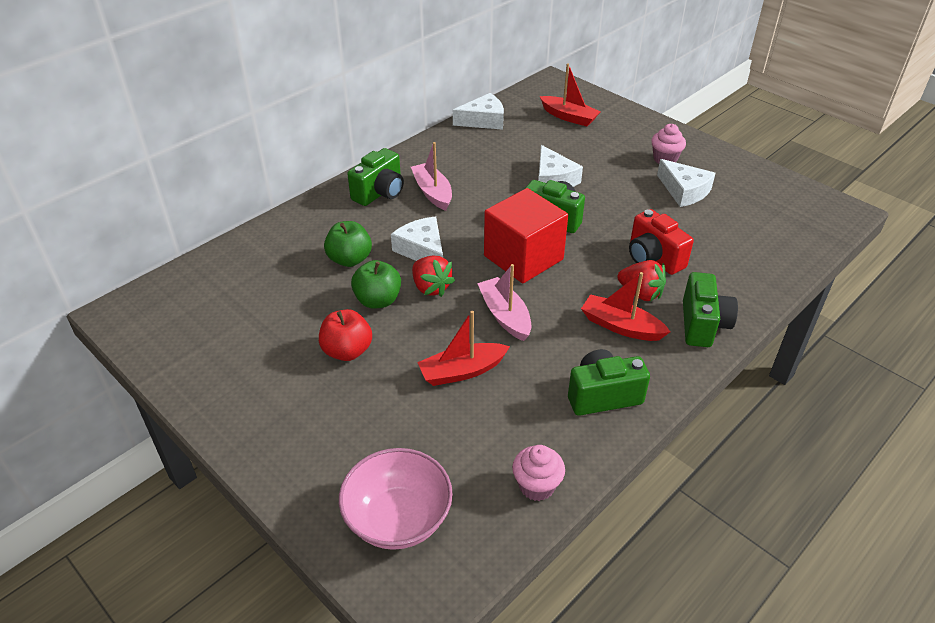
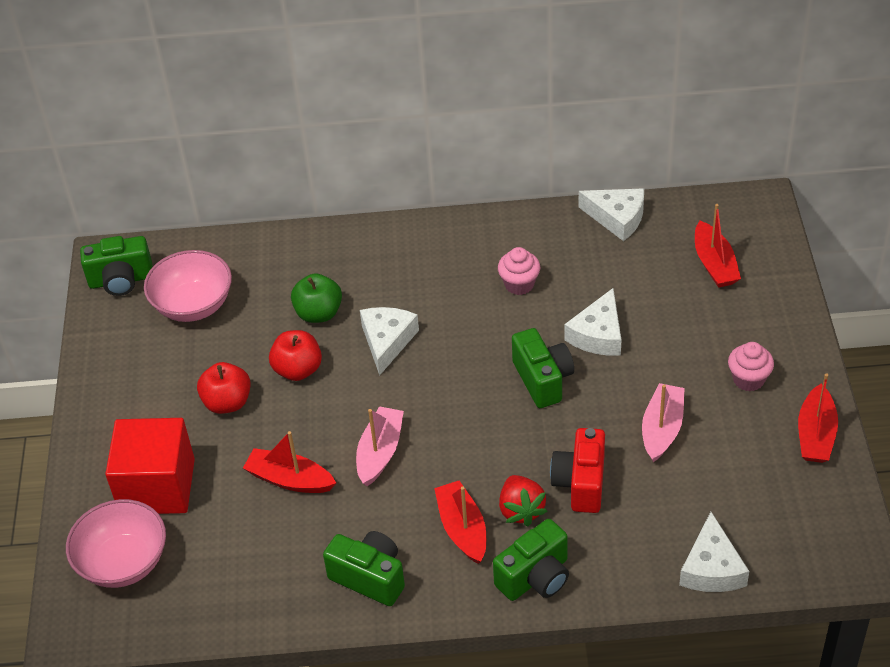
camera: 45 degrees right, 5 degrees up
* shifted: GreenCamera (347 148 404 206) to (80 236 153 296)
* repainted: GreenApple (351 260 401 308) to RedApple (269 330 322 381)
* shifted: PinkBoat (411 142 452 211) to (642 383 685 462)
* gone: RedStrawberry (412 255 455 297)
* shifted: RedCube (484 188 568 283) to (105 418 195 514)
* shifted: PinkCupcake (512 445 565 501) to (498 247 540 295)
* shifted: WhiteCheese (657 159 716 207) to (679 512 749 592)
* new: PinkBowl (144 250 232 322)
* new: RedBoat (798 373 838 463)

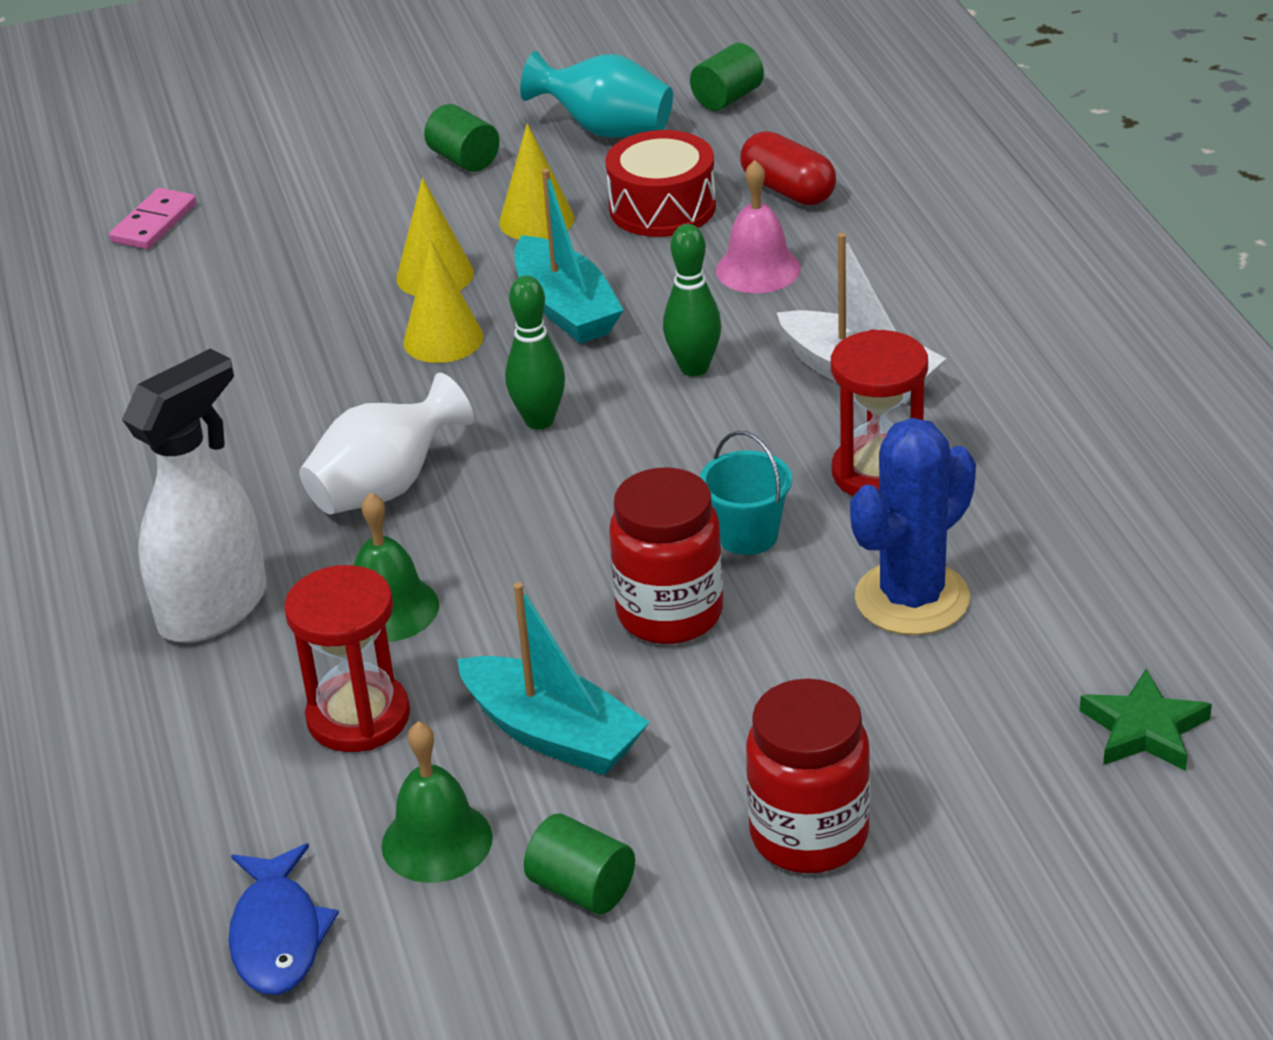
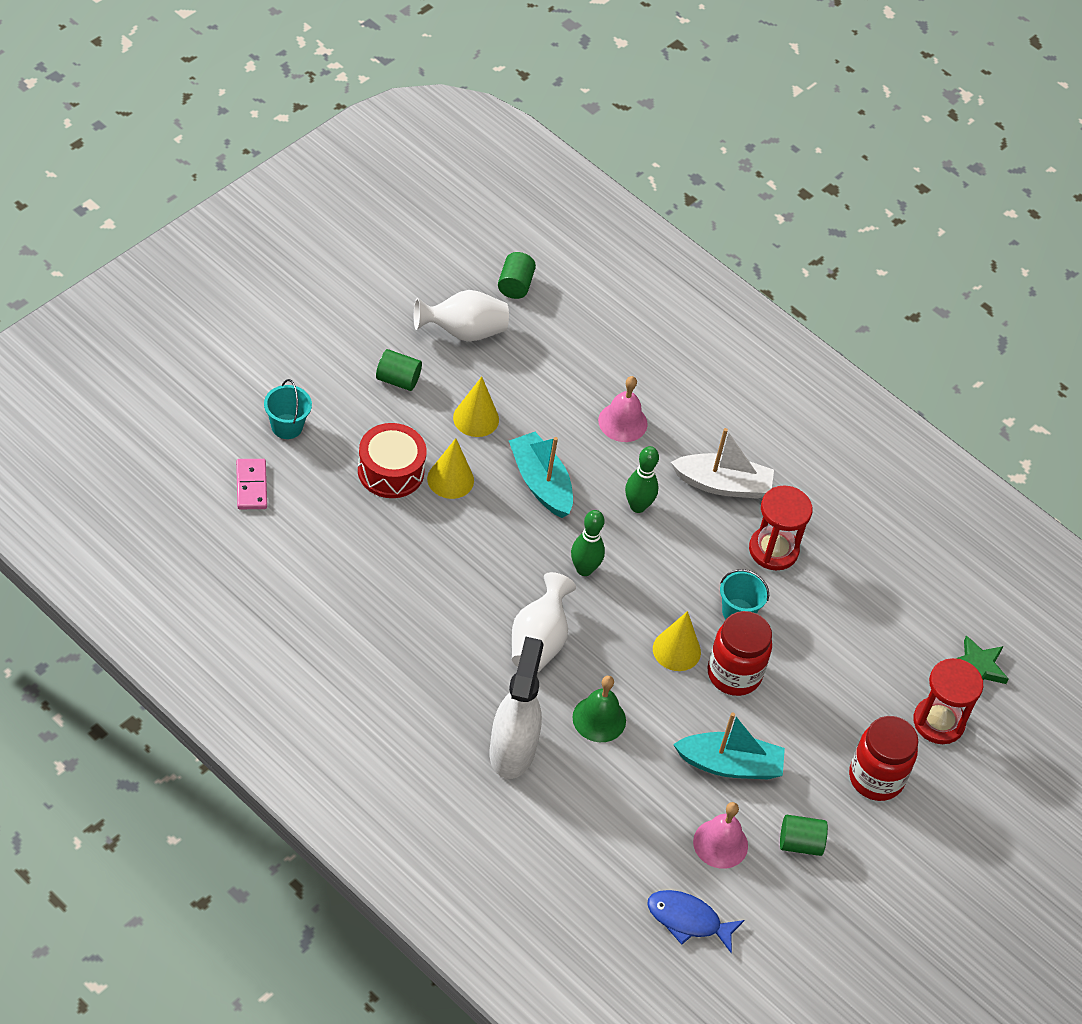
camera: 40 degrees left, 15 degrees up
* rotated: BlueFish (229 843 339 995) = (647 890 745 953) 150 degrees clockwise
* shifted: RedHourglass (284 565 410 752) to (913 658 983 744)
* repainted: GreenBell (381 721 493 883) to PinkBell (693 802 748 869)
* shifted: YellowCone (403 239 484 363) to (653 611 701 671)
* rotated: TurquoiseBoat (514 169 624 344) = (509 432 573 518) 150 degrees counterclockwise
* repainted: TurquoiseVase (520 51 673 138) to WhiteVase (414 290 509 341)
* shifted: RedDrum (605 130 716 237) to (358 423 427 498)
* gone: RedCapsule (740 131 836 205)
* gone: BlueCactus (850 418 976 635)
* new: TurquoiseBucket (264 379 312 439)

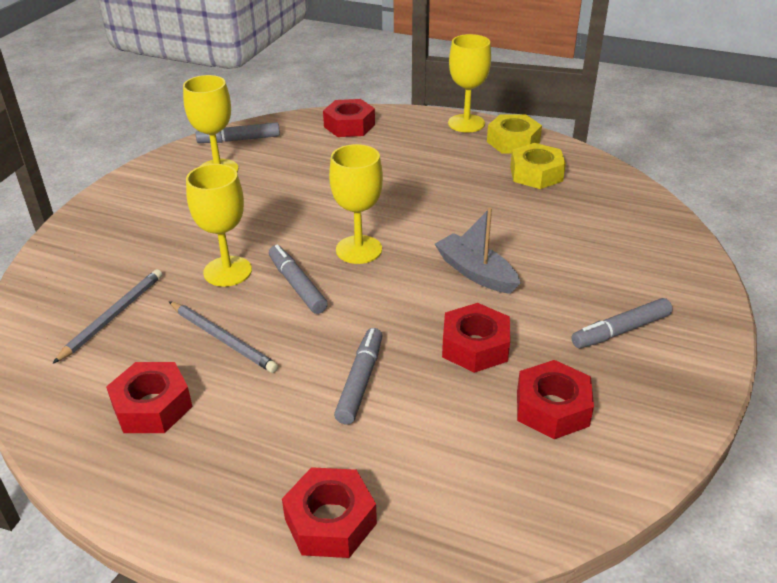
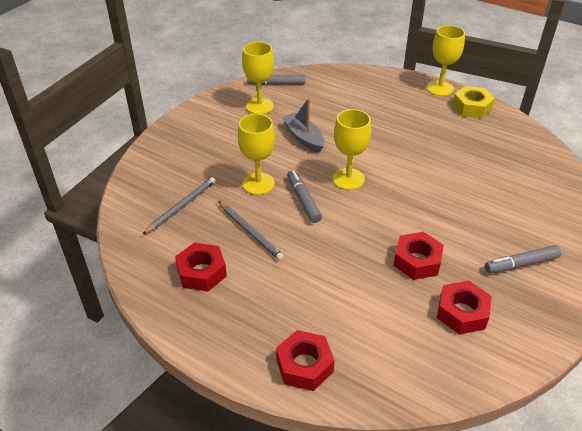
camera: 10 degrees right, 5 degrees up
* gone: RedNut (323 99 375 137)
* gone: GreyMarker (334 328 383 424)
* shifted: GreyBoat (435 207 520 294) to (282 98 324 153)
* gone: YellowNut (510 143 566 189)

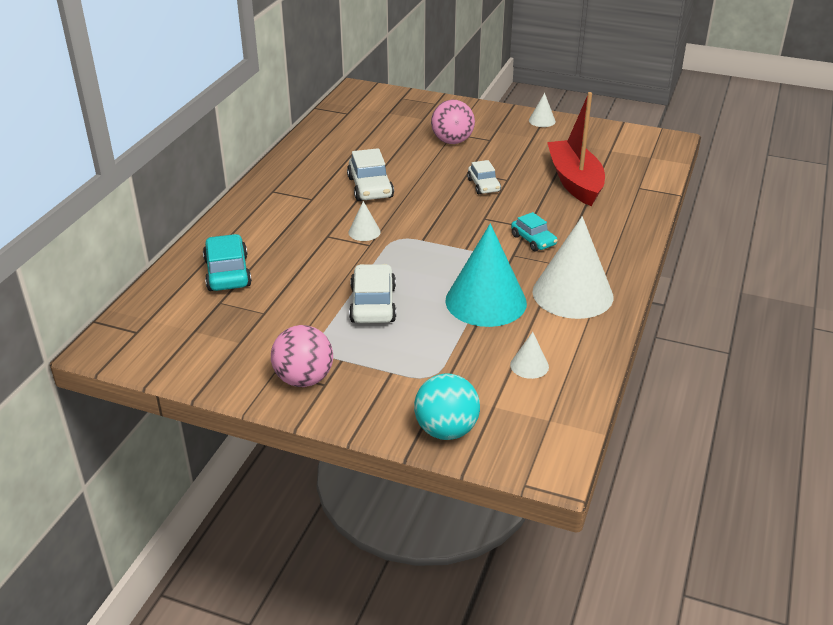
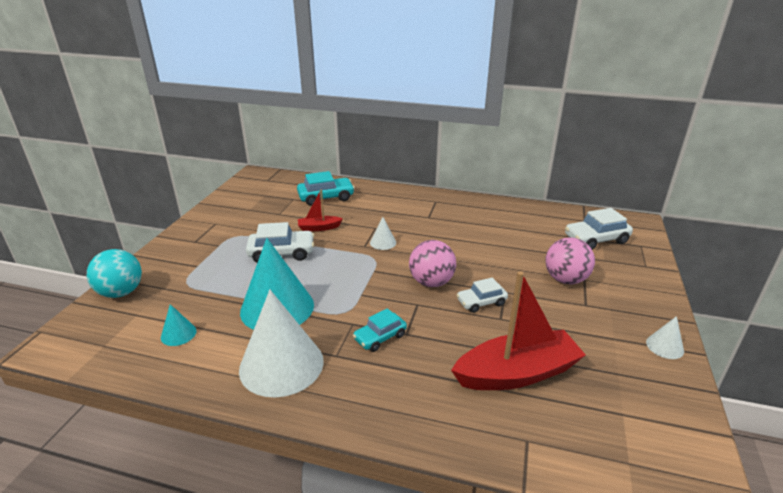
camera: 85 degrees right, 5 degrees down
* shifted: PinkBall (271 325 333 387) to (409 240 456 287)
* shifted: WhiteCar (347 148 394 201) to (565 208 633 250)
* repainted: WhiteCone (510 332 549 379) to TurquoiseCone (161 304 197 346)
* new: RedBoat (298 189 343 231)

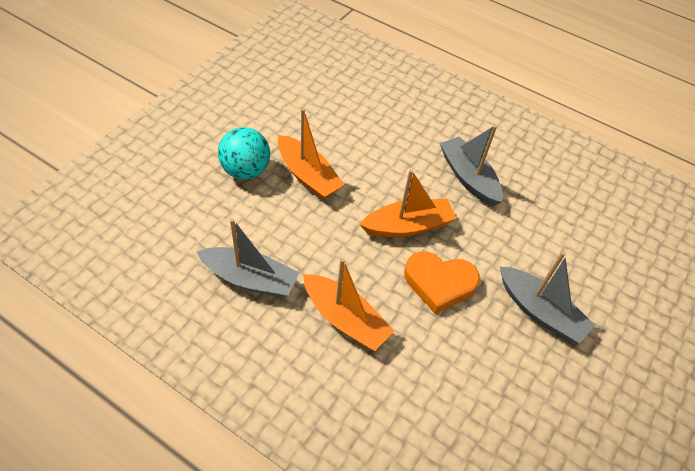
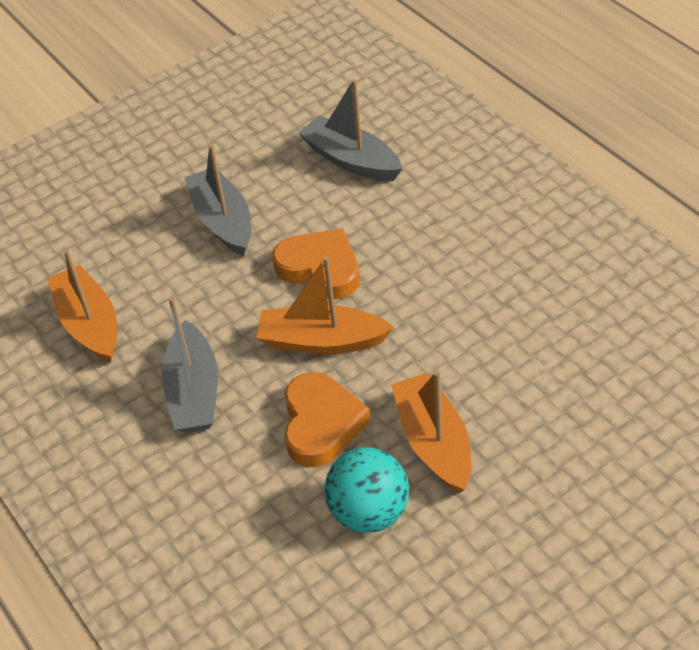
camera: 150 degrees left, 5 degrees down
* shifted: GreyBoat (196 218 299 298) to (299 79 402 181)
* shifted: TurquoiseBall (218 127 270 179) to (324 447 409 533)
* shifted: OrangeBoat (303 258 394 351) to (47 250 117 363)
* new: OrangeHeart (284 372 371 467)

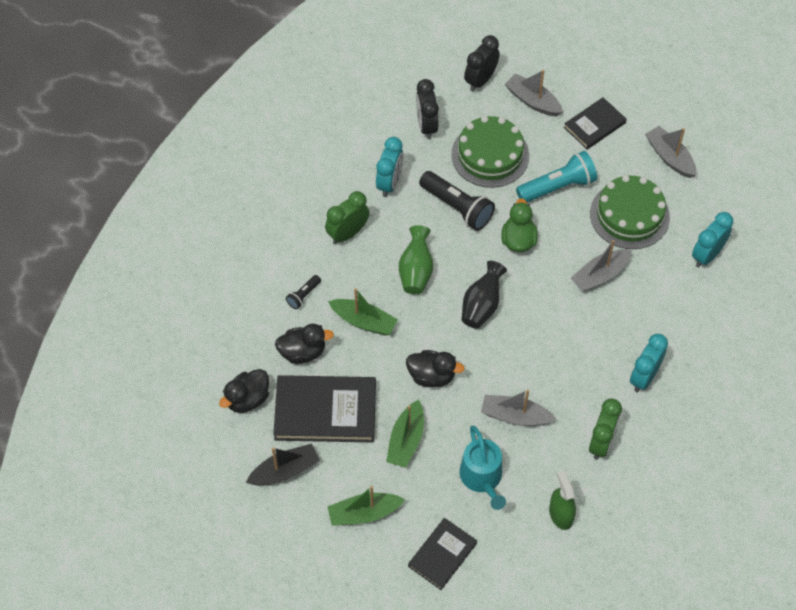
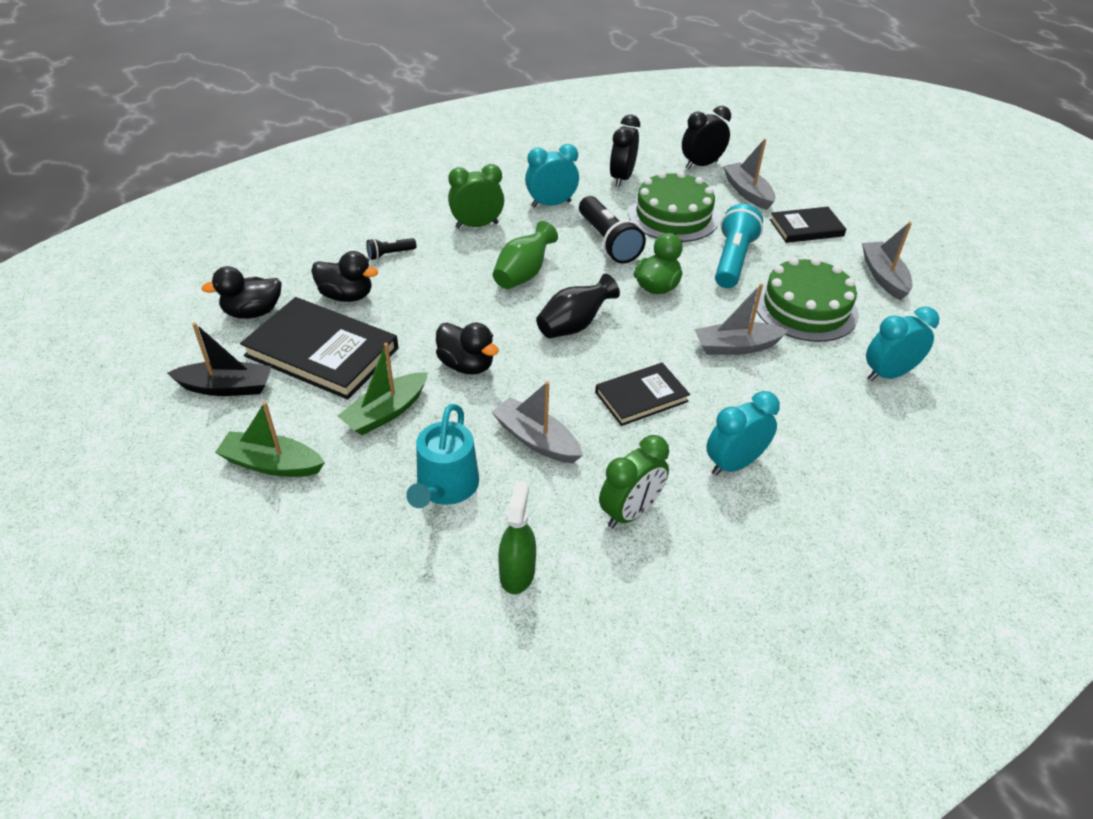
camera: 25 degrees right, 15 degrees down
* gone: GreenBoat (328 288 398 336)
* rotated: TurquoiseClock (376 137 403 197) = (525 144 579 208) 150 degrees counterclockwise
* shifted: BlackBook (408 518 477 590) to (595 363 690 426)
* rotated: TurquoiseFlashlight (516 151 597 202) = (715 204 763 288) 75 degrees counterclockwise

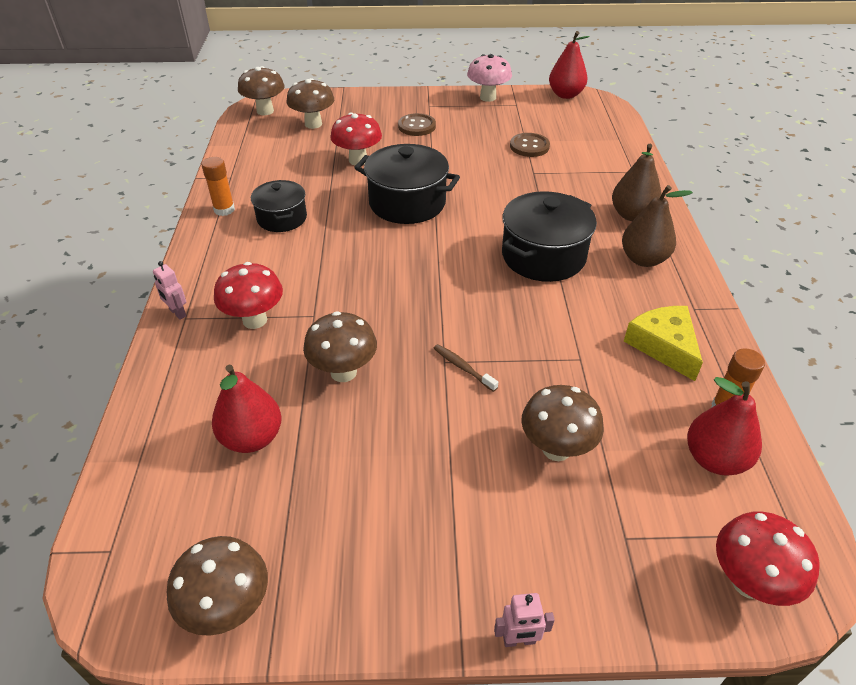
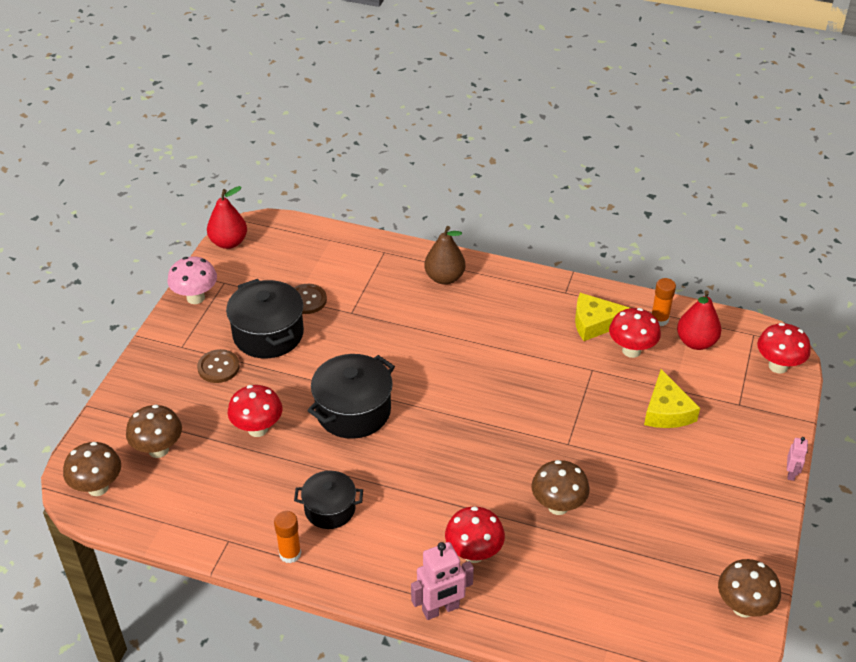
camera: 70 degrees left, 0 degrees up
* scaled: PinkRobot (153 261 187 320) = (411 542 474 620) x1.82
* gone: RedPear (212 364 282 453)
* gone: BrownToothbrush (434 344 498 392)
* shifted: BlackPot (502 191 597 282) to (226 279 304 358)
* swapped: BrownMushroom (521 385 604 461) to YellowCheese (644 369 700 428)
* gone: BrownPear (622 185 693 267)
* new: RedMushroom (609 308 661 358)

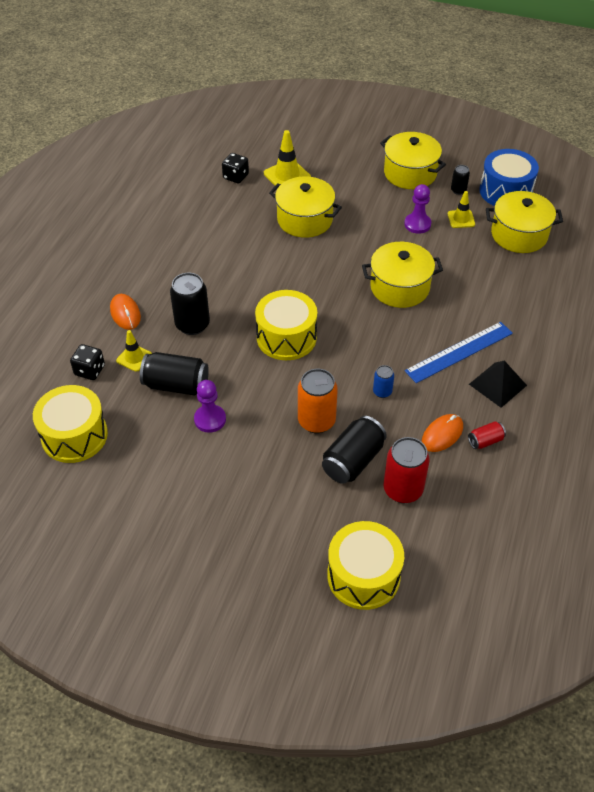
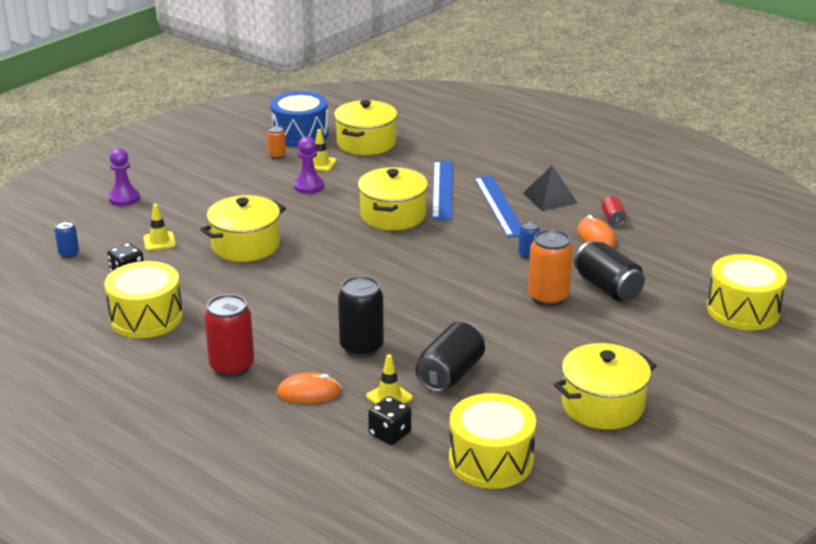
camera: 70 degrees left, 20 degrees down
* shifted: PurplePawn (194 380 226 433) to (108 148 140 206)
* shifted: YellowDrum (255 290 317 360) to (104 261 183 338)
* scaled: YellowTrafficCone (264 130 311 186) = (143 204 176 250) x0.63
* shifted: YellowPot (380 132 446 189) to (554 343 657 429)
* shifted: RedCan (384 437 429 503) to (204 294 254 377)
* repainted: BlackCan (451 165 470 195) to OrangeCan (267 126 286 159)
* new: BlueCan (55 220 79 258)
* new: BlueRuler (432 161 453 220)

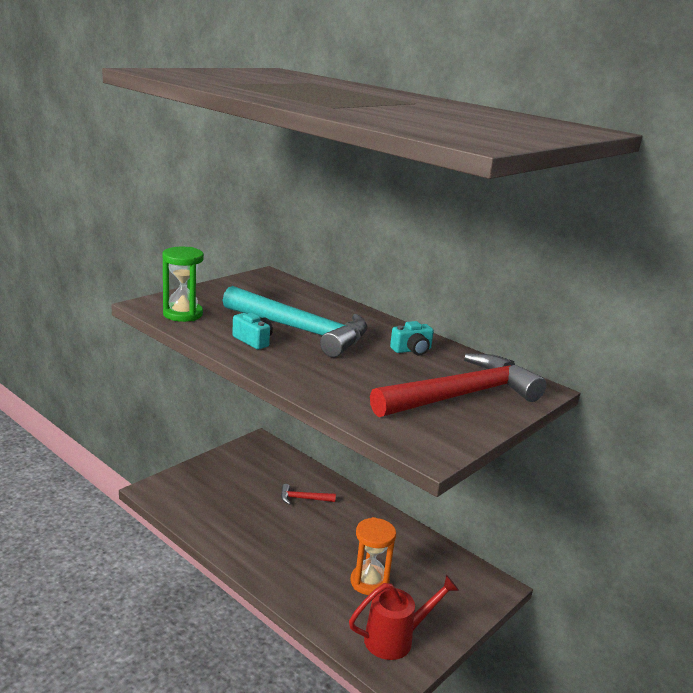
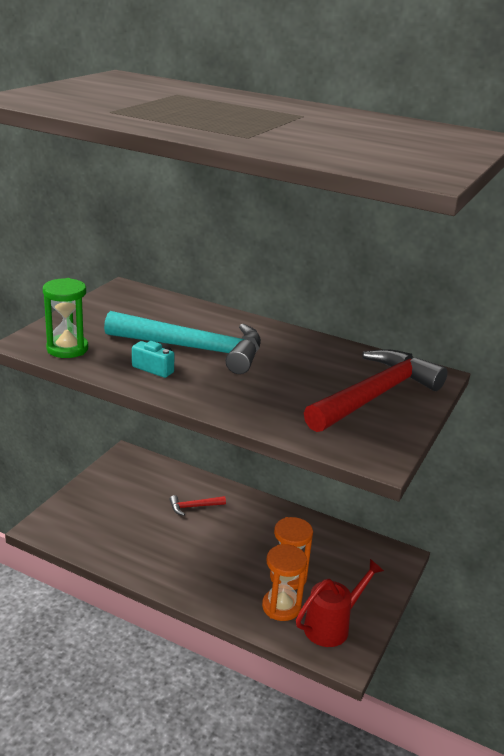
camera: 15 degrees left, 5 degrees up
* gone: TurquoiseCamera (390 321 434 356)
* new: OrangeHourglass (262 544 307 621)

